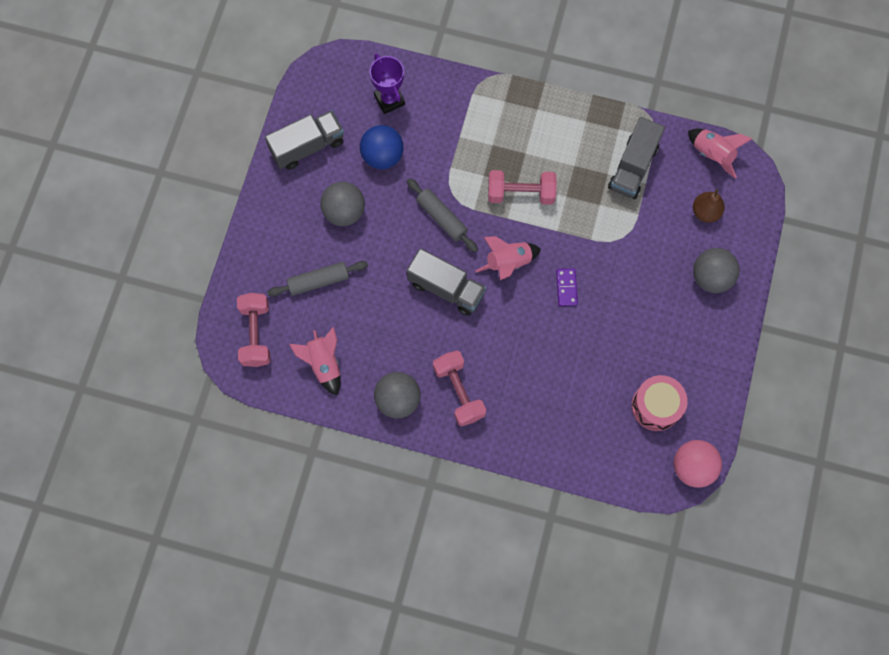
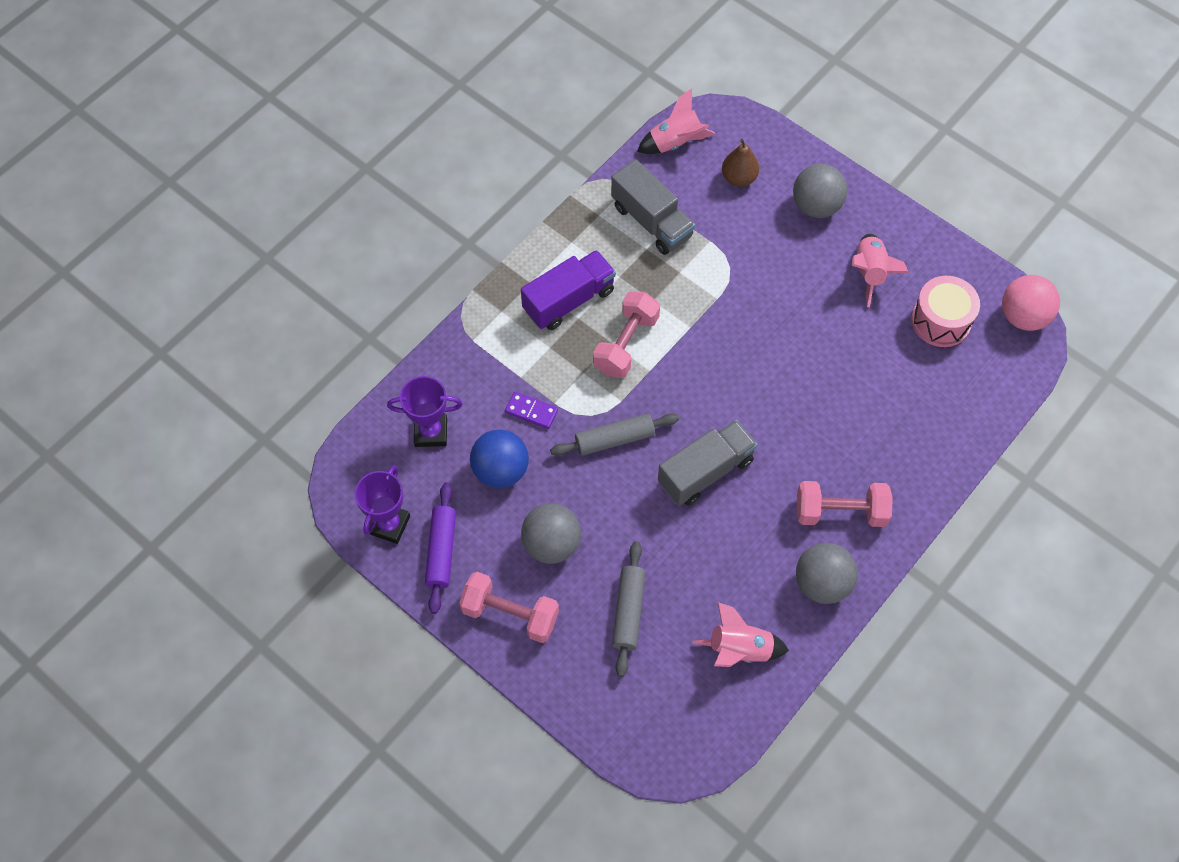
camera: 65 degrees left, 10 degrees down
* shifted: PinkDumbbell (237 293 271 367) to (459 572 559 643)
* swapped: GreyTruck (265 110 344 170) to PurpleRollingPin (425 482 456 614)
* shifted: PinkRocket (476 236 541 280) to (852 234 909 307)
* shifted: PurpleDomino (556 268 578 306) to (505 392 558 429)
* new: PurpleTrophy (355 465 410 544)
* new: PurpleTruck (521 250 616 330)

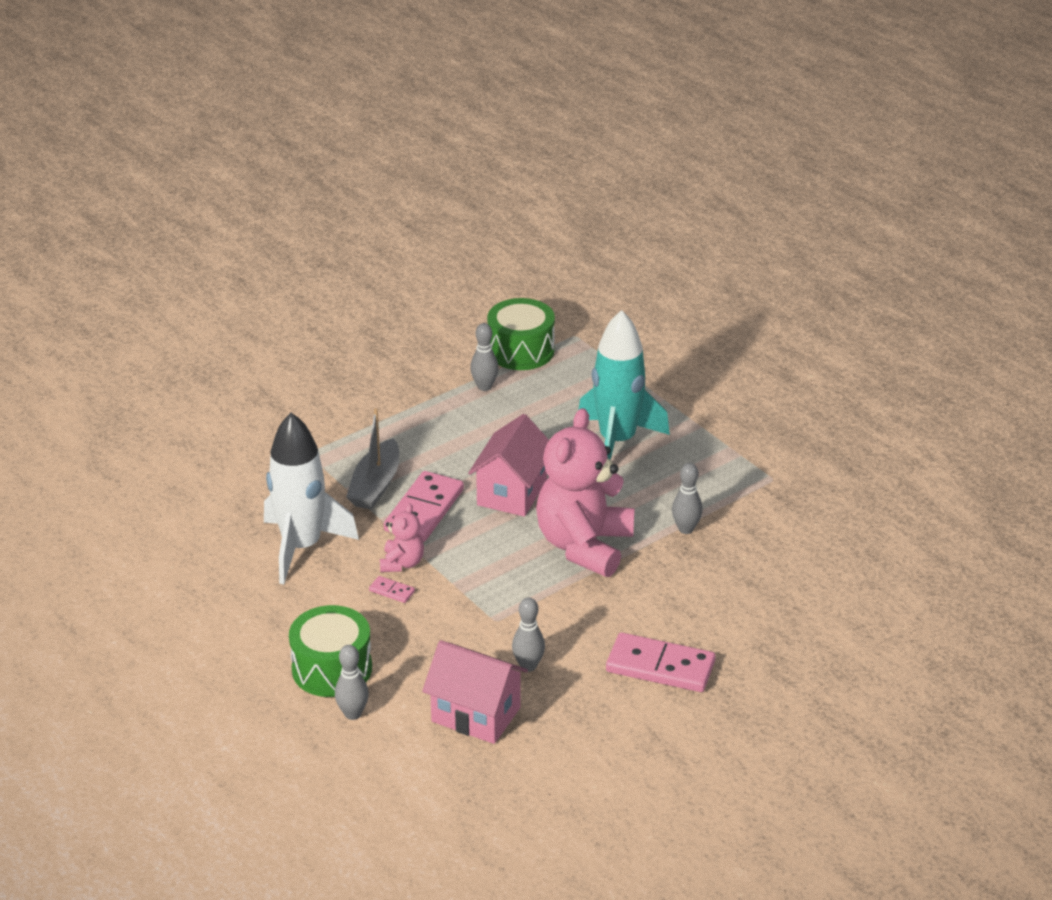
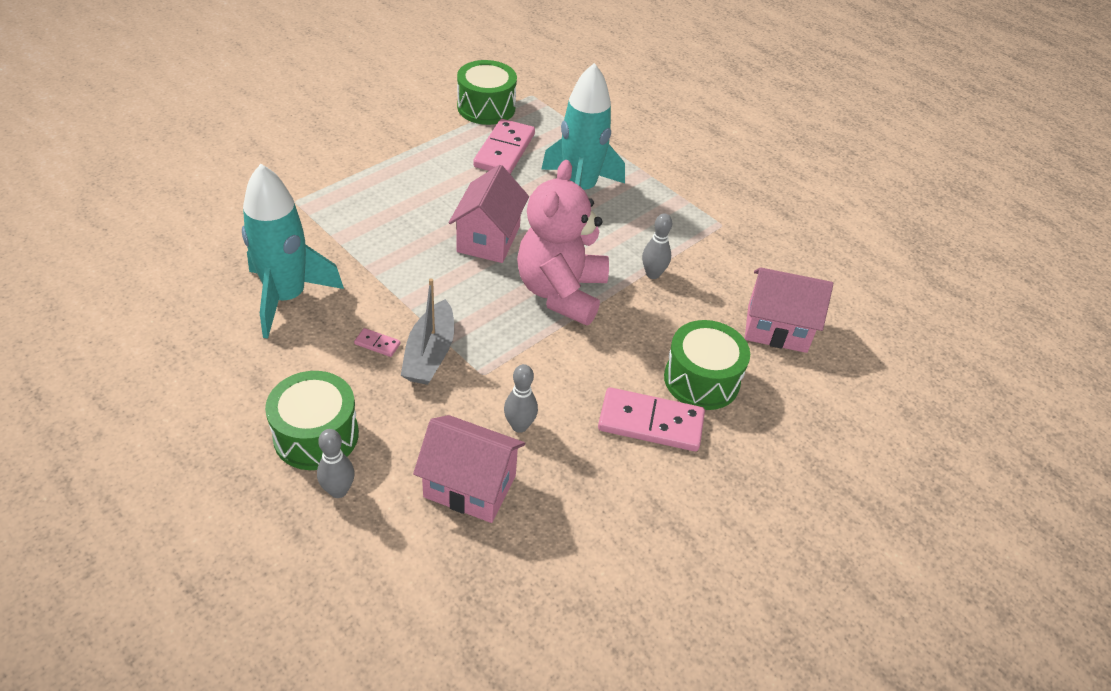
camera: 10 degrees left, 10 degrees up
* repainted: WhiteRocket (264 413 359 584) to TurquoiseRocket (242 164 344 339)
* shifted: GreyBoat (346 408 399 510) to (401 278 454 385)
* gone: PinkTeddyBear (380 503 424 572)
* shifted: PinkDomino (384 471 464 542) to (473 119 535 174)
* gone: GreyBowlingPin (470 323 499 391)
* new: GreenDrum (664 320 750 410)
* new: PinkHouse (745 267 833 353)

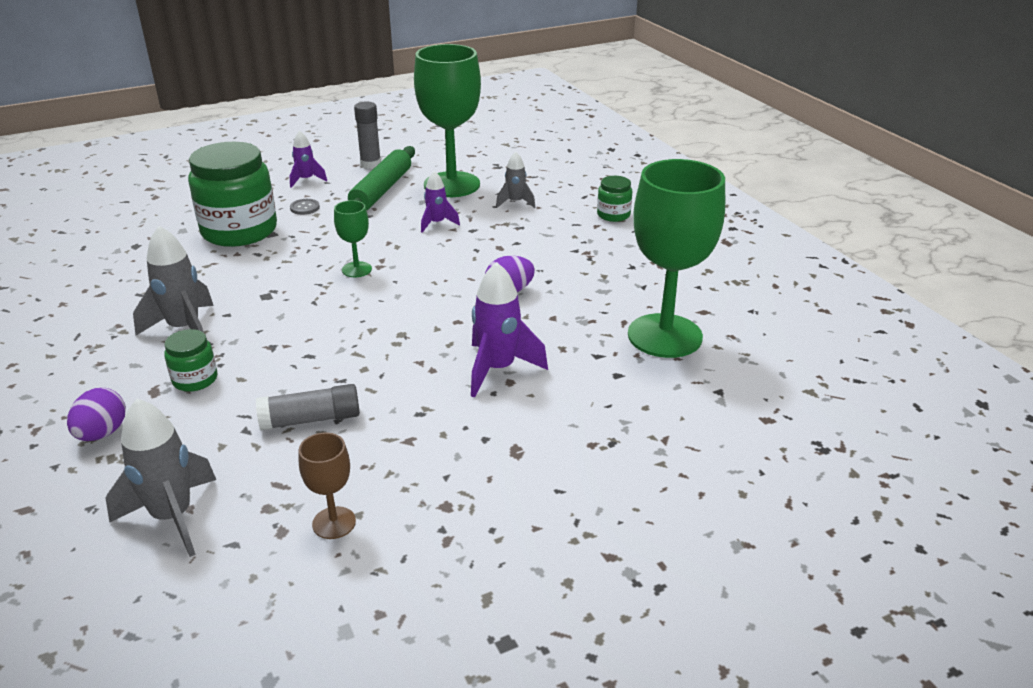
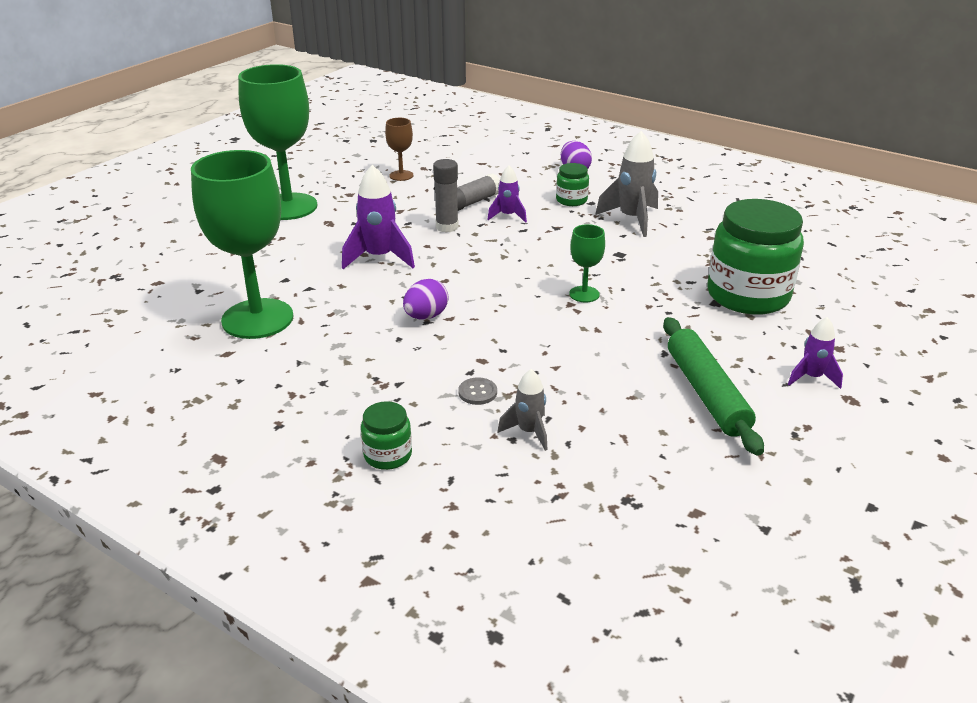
camera: 150 degrees right, 0 degrees up
* gone: GreyRocket (106 399 216 557)
* shifted: GreyButton (290 199 320 215) to (458 378 497 405)
* shifted: GreyGlueStick (354 101 381 169) to (433 159 459 233)
* shifted: GreenGoblet (414 44 481 197) to (238 64 317 220)
* shifted: PurpleRocket (421 171 460 233) to (487 165 527 223)

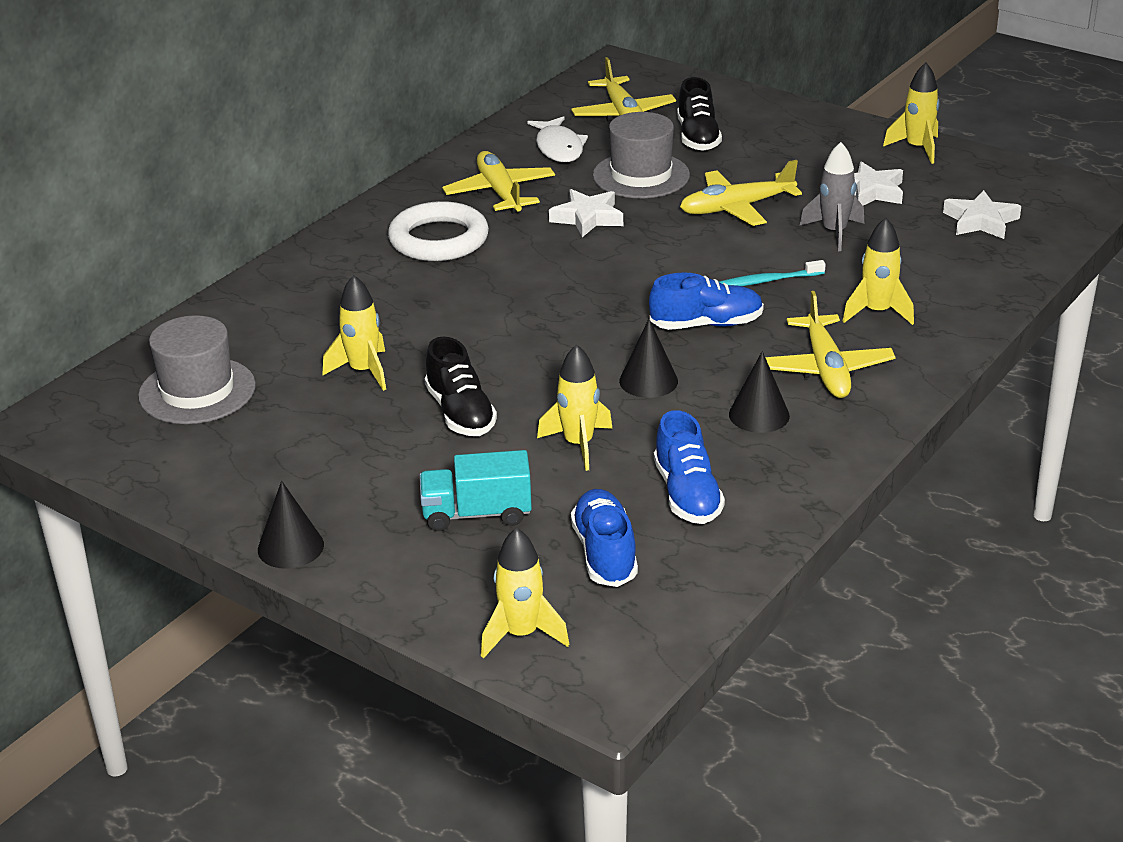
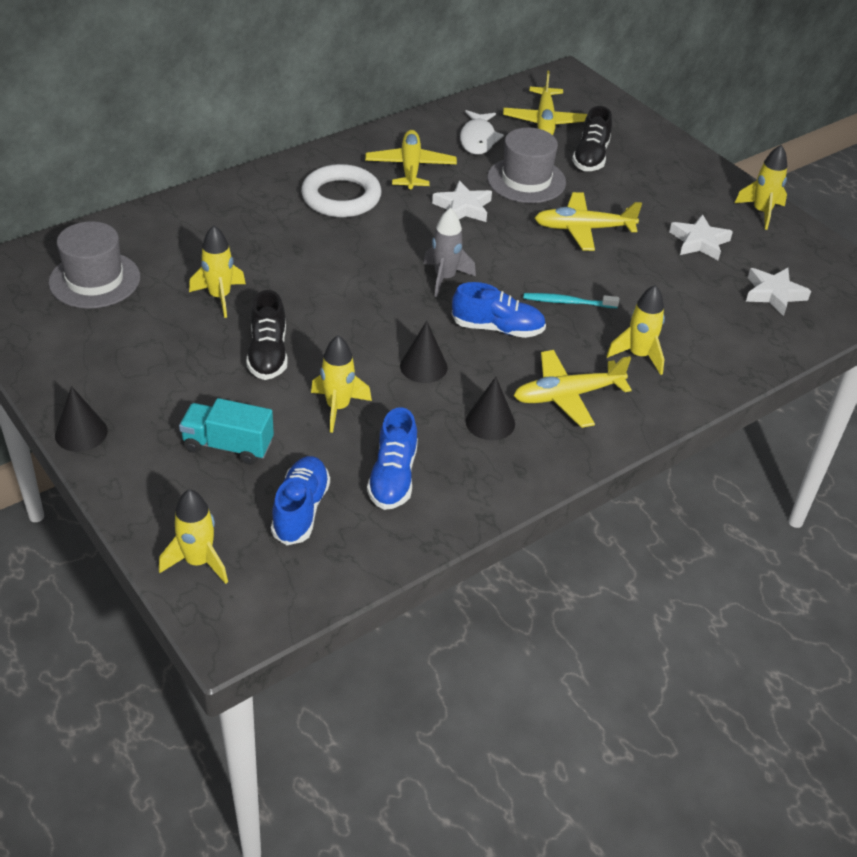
camera: 15 degrees right, 10 degrees up
* rotated: YellowPlane (765 291 896 398) = (514 350 632 428) 60 degrees clockwise
* shifted: GreyRocket (800 142 864 251) to (423 208 476 297)

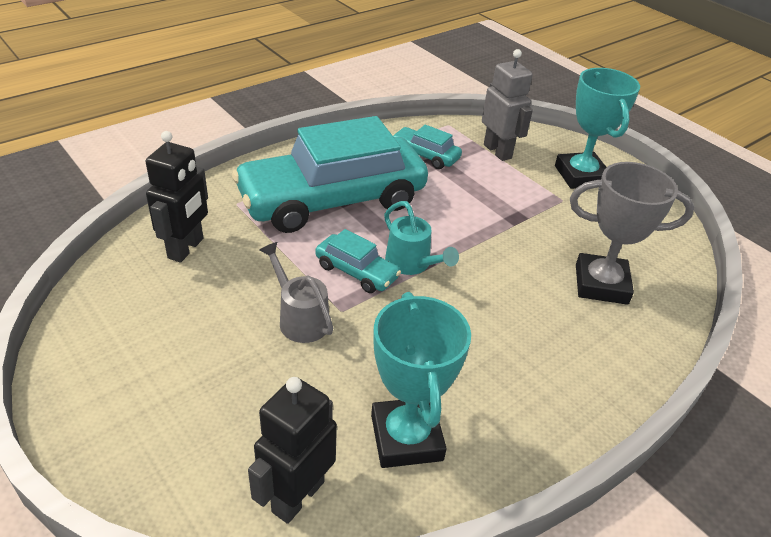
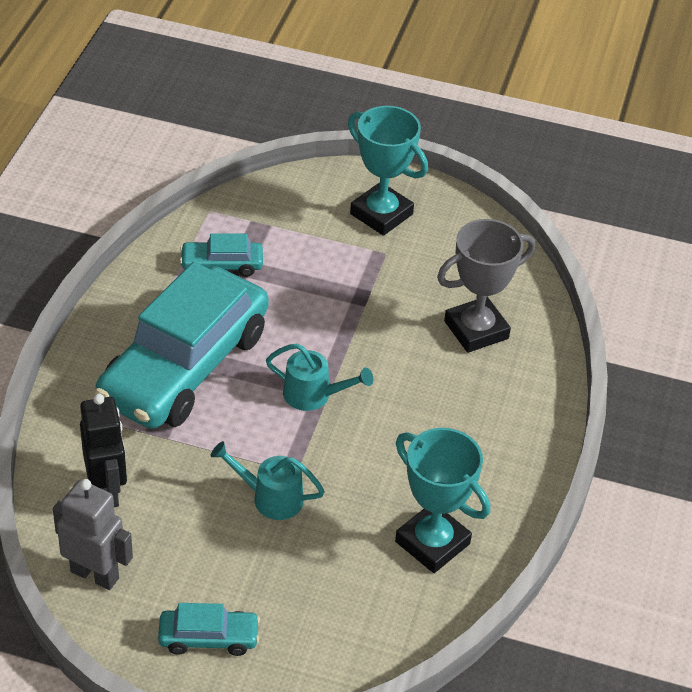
camera: 35 degrees left, 5 degrees up
* gone: BlackRobot (248 377 337 524)
* repainted: GreyWateringCan (259 242 333 343) to TurquoiseWateringCan (210 441 325 520)
* shifted: TurquoiseCar (315 229 401 293) to (158 603 260 656)
* shifted: GreyRobot (482 49 533 161) to (53 479 133 590)

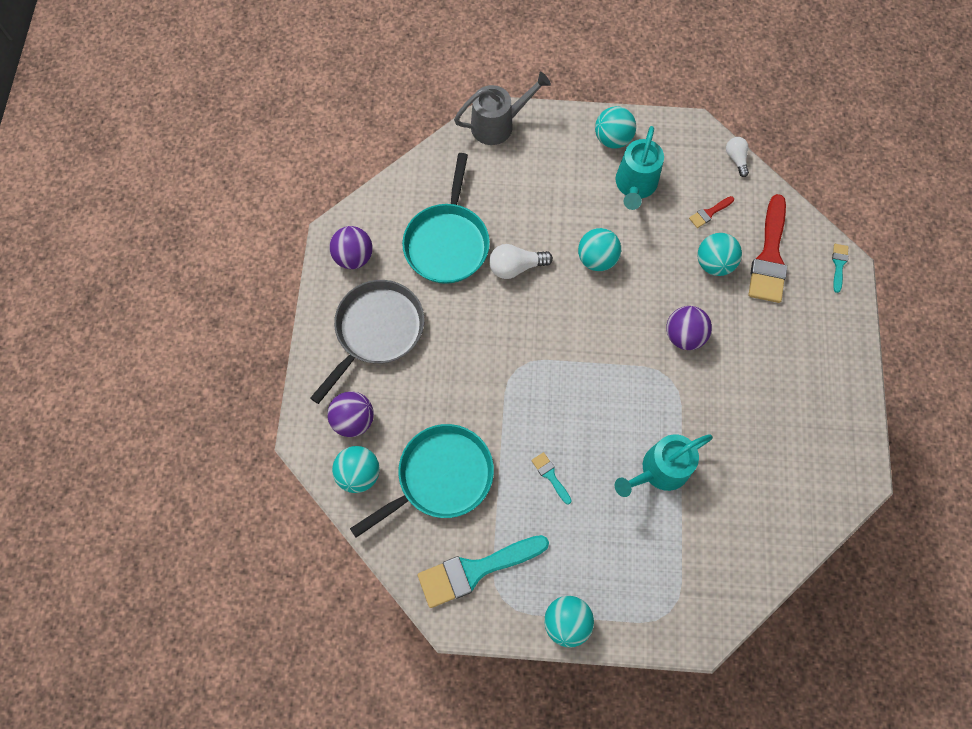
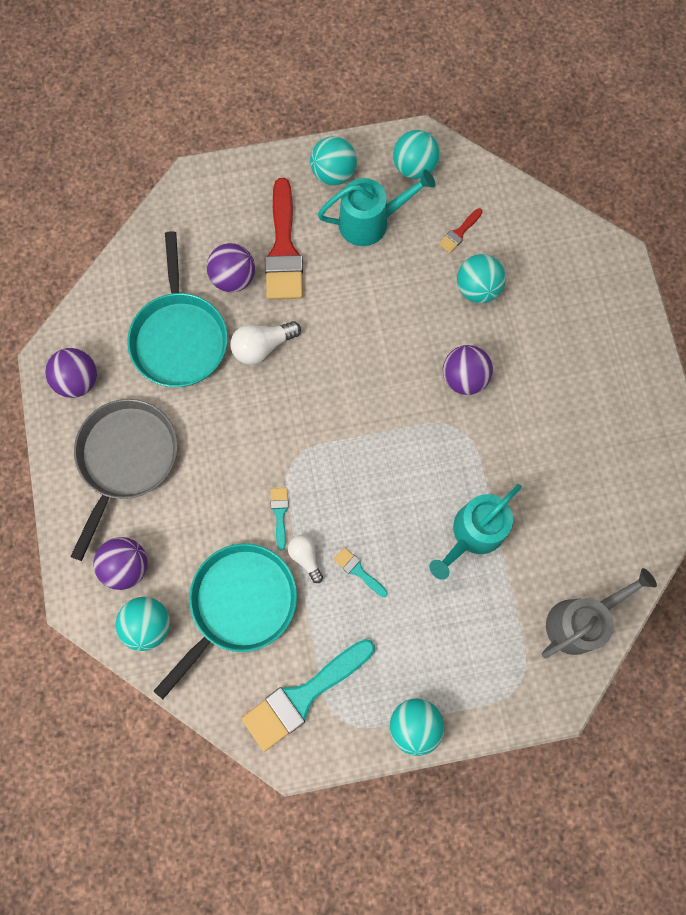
camera: 15 degrees left, 5 degrees up
* shifted: GreyWateringCan (454 72 551 145) to (542 568 657 658)
* shifted: TurquoiseBall (578 228 621 271) to (393 130 440 179)
* rotated: TurquoiseWateringCan (615 126 664 210) = (318 169 435 246) 105 degrees counterclockwise
* shifted: WhiteLightBulb (726 137 749 177) to (288 535 323 583)
* shifted: RedBrush (748 194 787 303) to (265 178 303 300)
* shifted: TurquoiseBrush (832 244 848 293) to (271 488 289 550)
* new: PurpleBall (207 243 255 293)

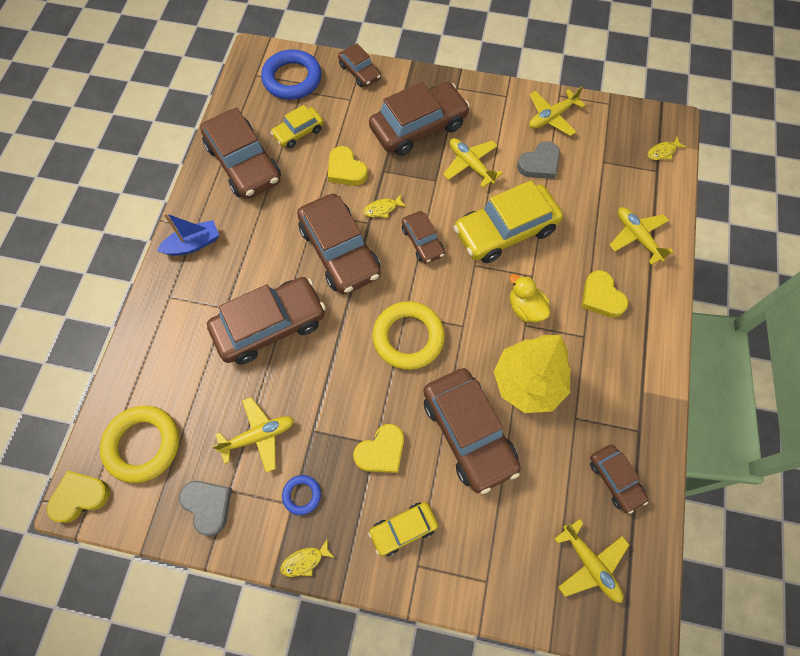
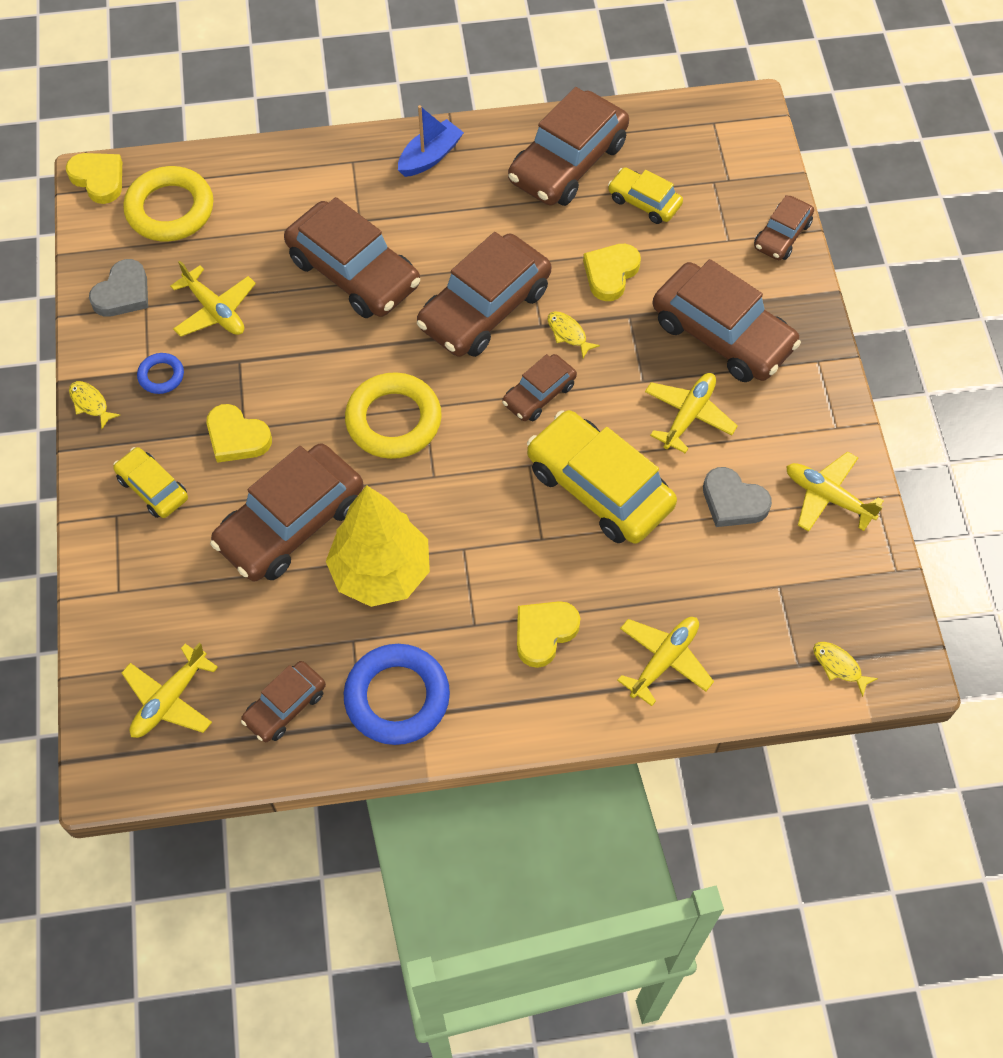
camera: 70 degrees right, 5 degrees down
* rotated: BlueBoat (157 213 219 256) = (398 105 464 177) 90 degrees counterclockwise
* shifted: BlueRing (261 49 321 100) to (344 644 450 745)
* gone: YellowDuck (510 274 550 323)

